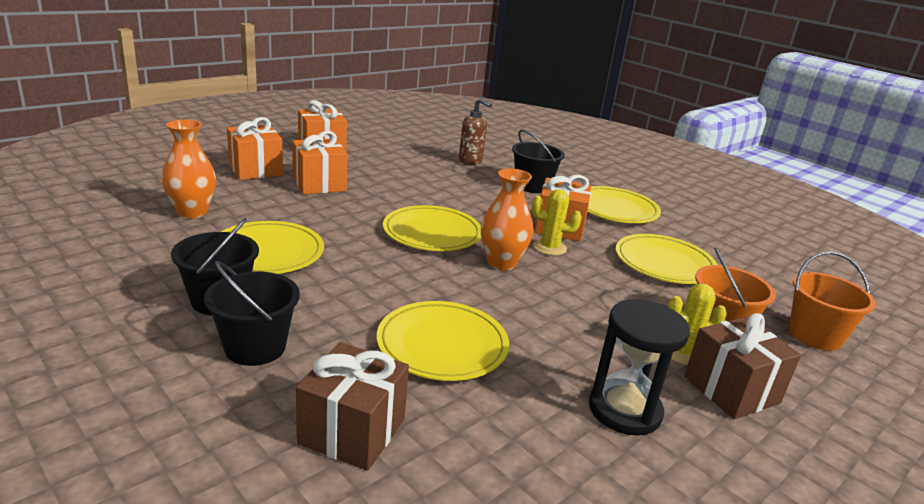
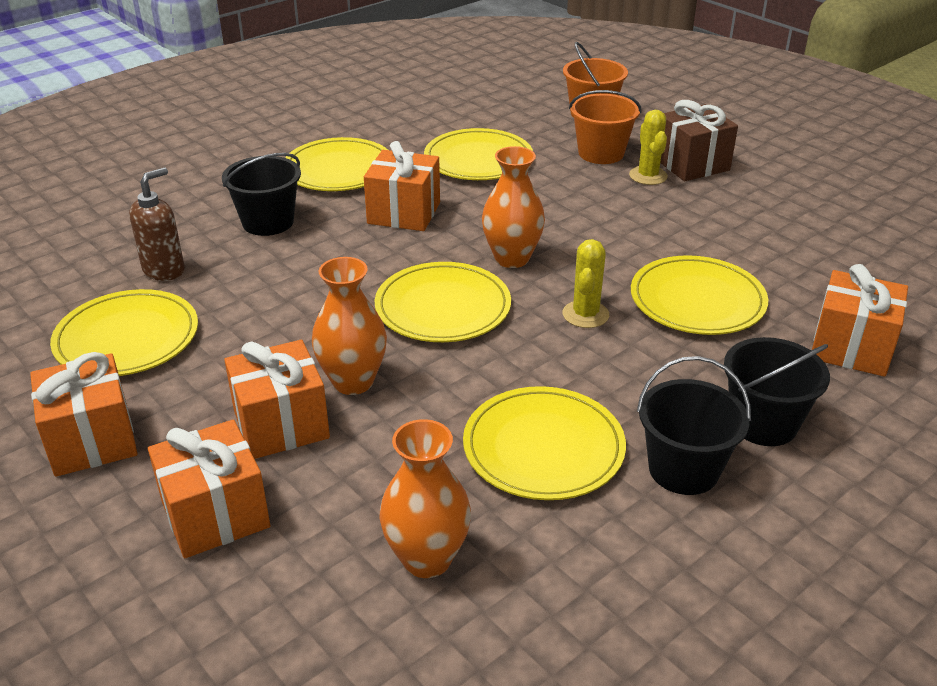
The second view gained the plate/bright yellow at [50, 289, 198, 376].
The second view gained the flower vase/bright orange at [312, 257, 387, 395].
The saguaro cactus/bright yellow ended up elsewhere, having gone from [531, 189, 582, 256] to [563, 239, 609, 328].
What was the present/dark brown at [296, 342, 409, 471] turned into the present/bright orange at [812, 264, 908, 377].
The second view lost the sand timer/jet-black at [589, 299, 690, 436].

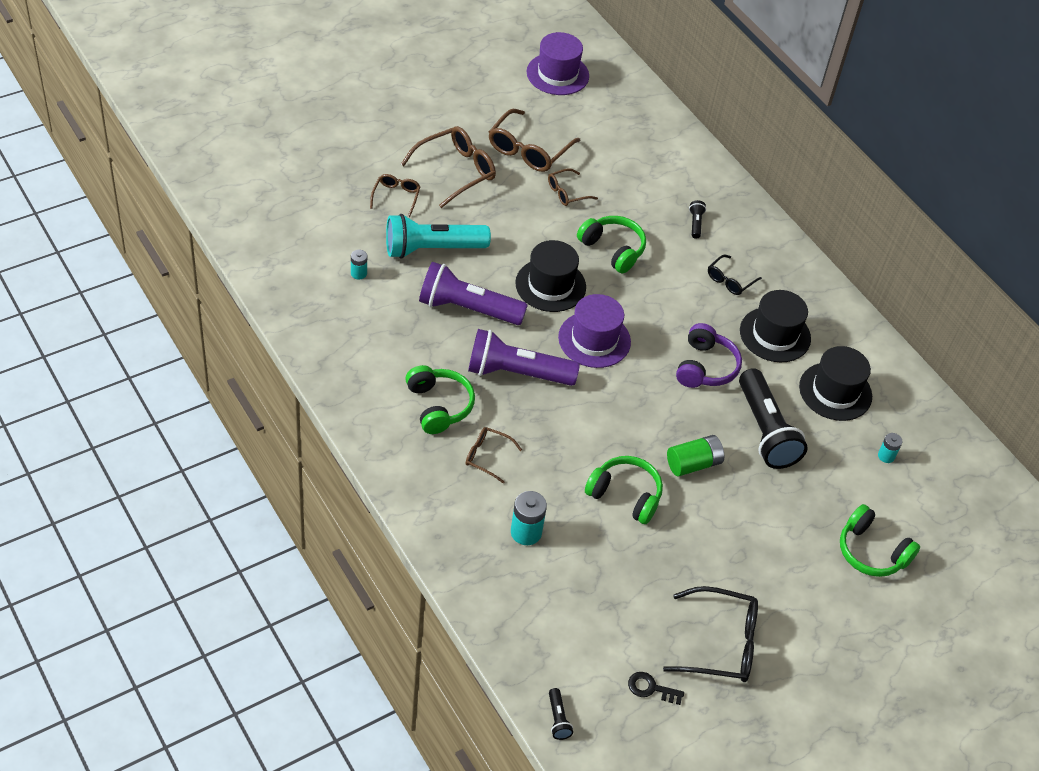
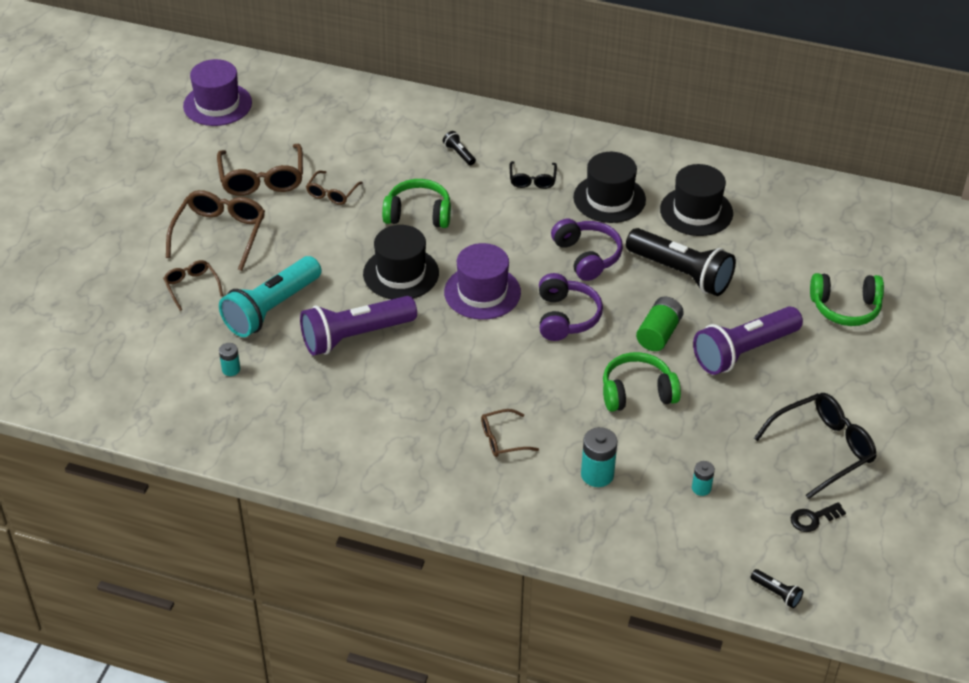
The second view gained the over-ear headphones/purple at [539, 273, 603, 341].
The power cell/aqua ended up elsewhere, having gone from [878, 433, 903, 463] to [692, 461, 715, 496].
The flashlight/purple ended up elsewhere, having gone from [468, 329, 580, 386] to [693, 306, 803, 375].
The second view lost the over-ear headphones/emerald at [405, 365, 475, 434].

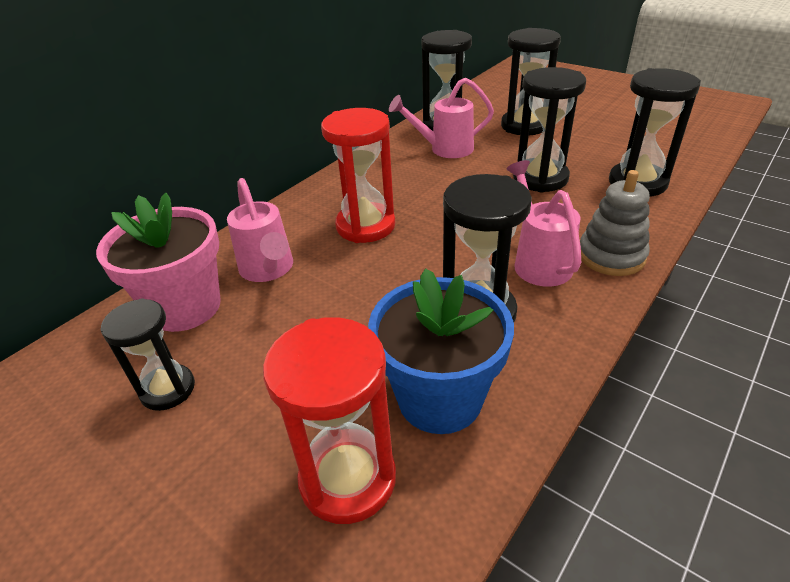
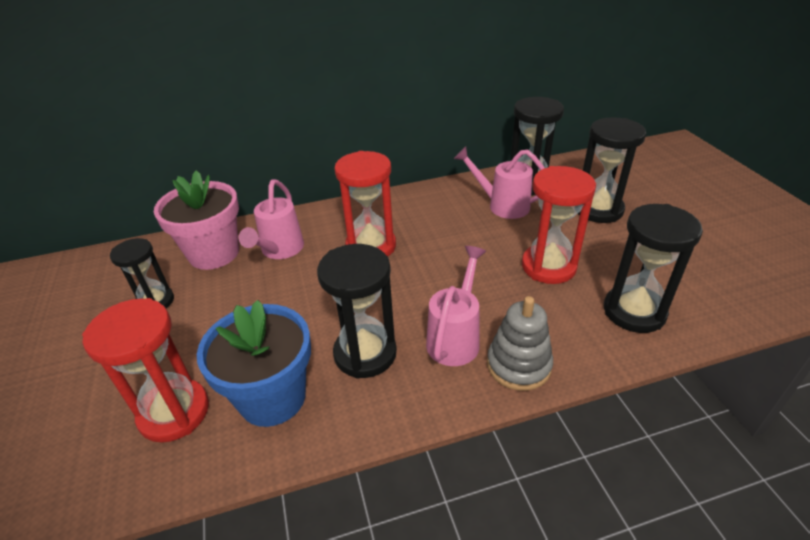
What was the sand timer/jet-black at [513, 67, 586, 193] turned into the sand timer/scarlet at [522, 166, 596, 284].

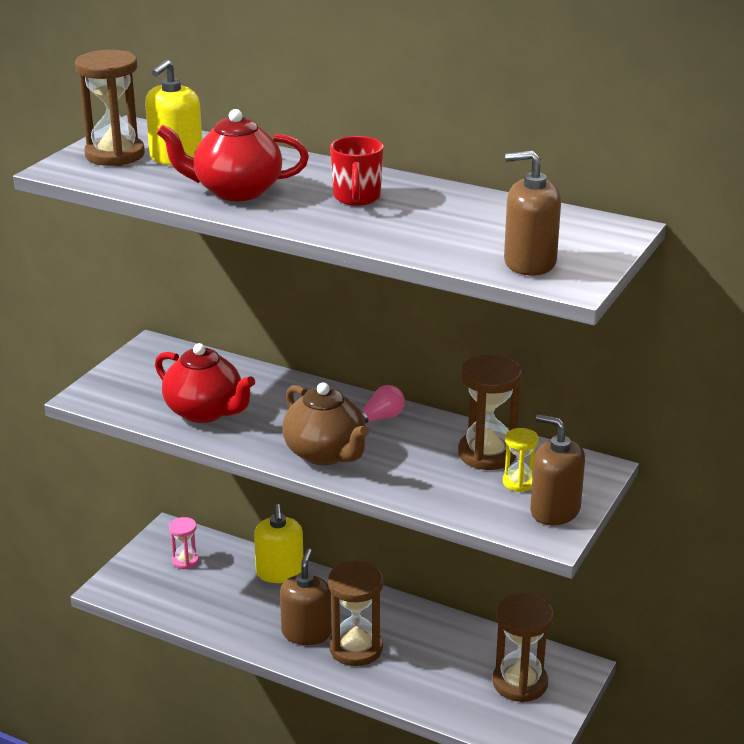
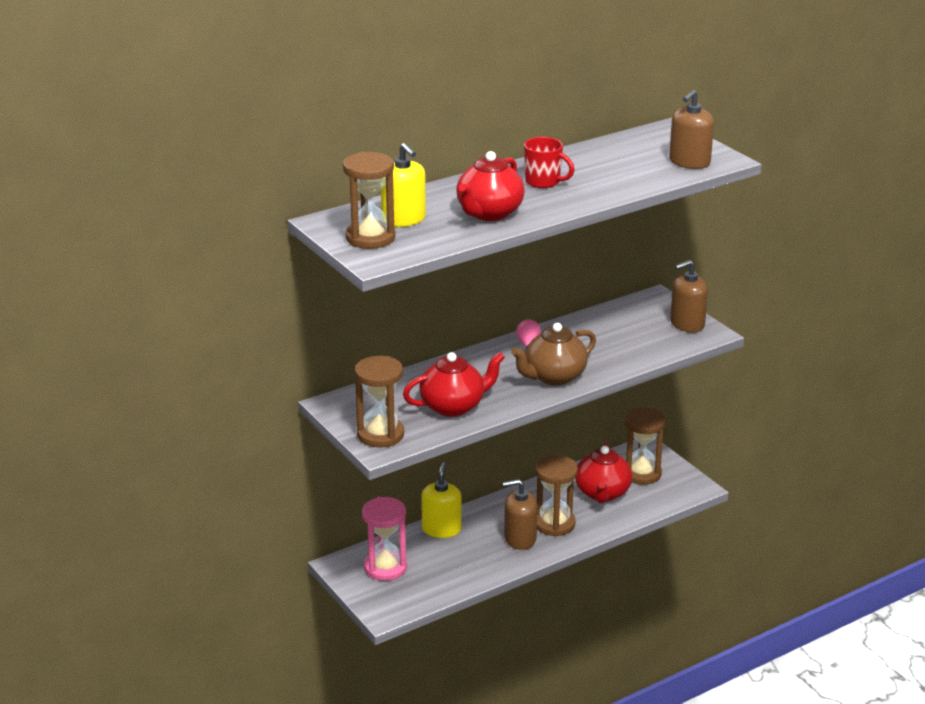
The sand timer/dark brown ended up elsewhere, having gone from [458, 355, 522, 470] to [355, 356, 404, 447].
The size of the sand timer/rose-pink at [169, 517, 199, 569] changed by a factor of 1.84.
The soap pump/bright yellow at [254, 504, 303, 583] ended up facing another way, 105 degrees counterclockwise from before.
The soap pump/dark brown at [280, 549, 332, 645] ended up facing another way, 45 degrees counterclockwise from before.
The teapot/dark brown at [282, 382, 369, 465] ended up facing another way, 150 degrees clockwise from before.
The second view gained the teapot/scarlet at [575, 442, 632, 503].
The second view lost the sand timer/bright yellow at [503, 428, 539, 492].

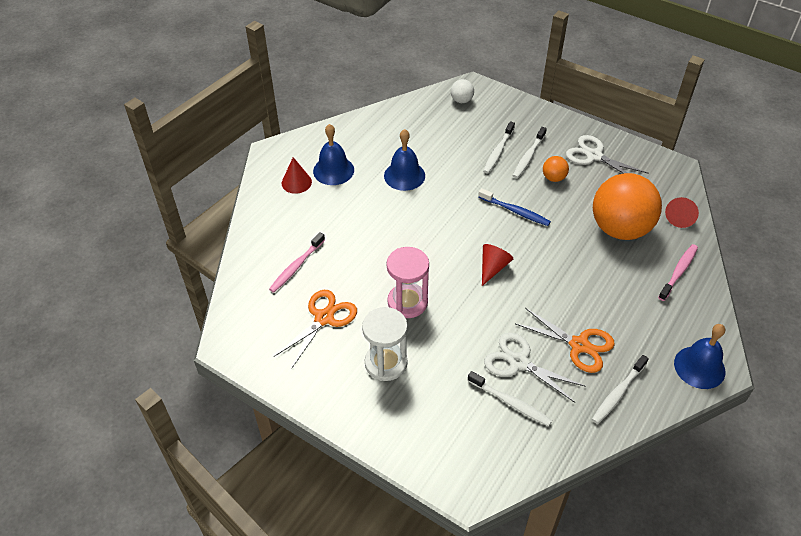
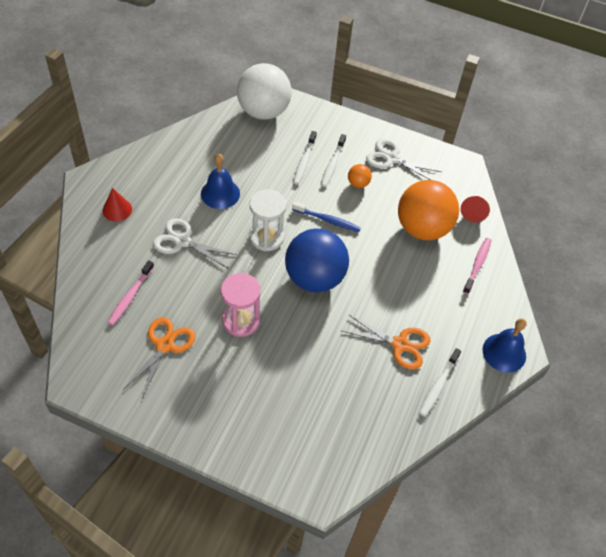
The shears/pure white ended up elsewhere, having gone from [484, 332, 586, 403] to [153, 218, 237, 268].
The size of the sphere/pure white at [451, 79, 474, 103] changed by a factor of 2.40.
The sand timer/pure white ended up elsewhere, having gone from [362, 307, 408, 381] to [250, 189, 286, 251].
Where the cone shape/scarlet stood at [482, 244, 513, 286], the sphere/blue came to stand at [285, 229, 349, 293].
The second view lost the bell/blue at [313, 124, 354, 185].
The second view lost the toothbrush/pure white at [468, 371, 552, 426].

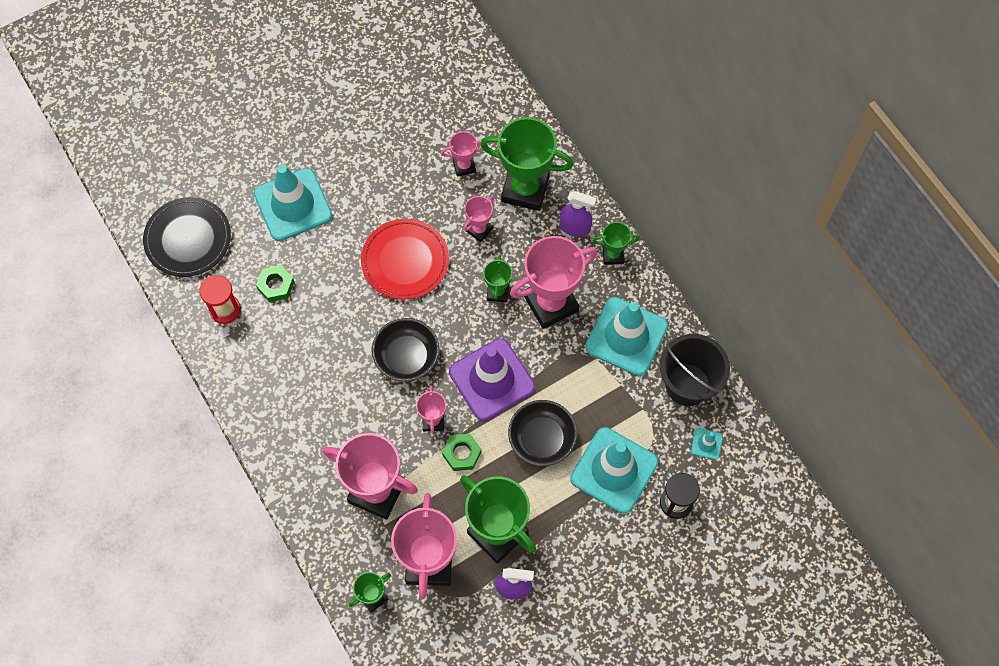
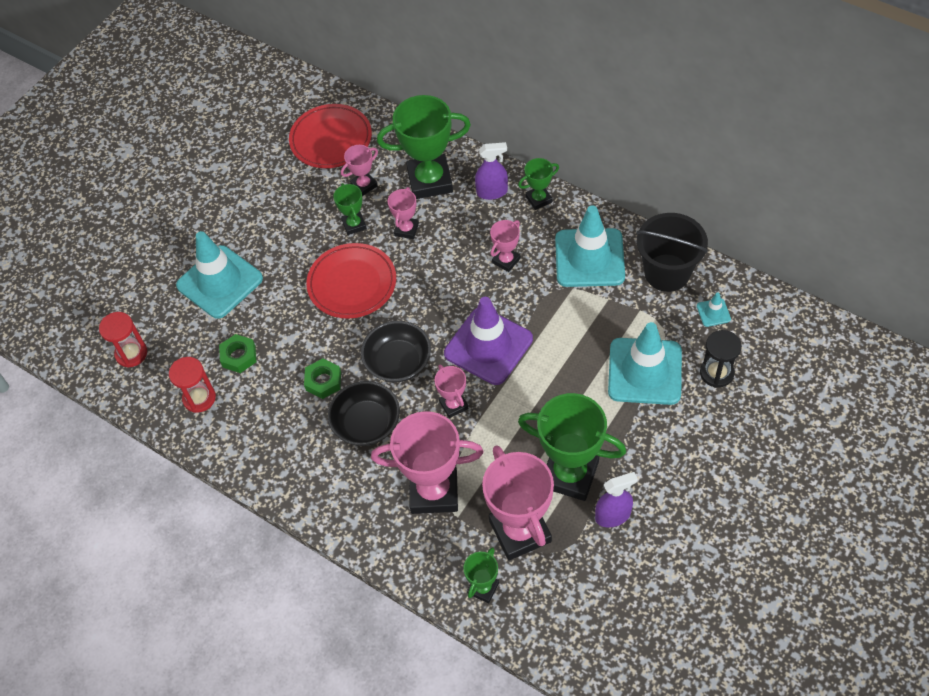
Where the plate/jet-black stood at [143, 197, 231, 277], the sand timer/scarlet came to stand at [99, 312, 147, 368].
The second view gained the plate/scarlet at [289, 104, 372, 168].
The hex nut/emerald ended up elsewhere, having gone from [442, 434, 481, 471] to [304, 358, 341, 399].
The bowl/jet-black ended up elsewhere, having gone from [508, 400, 577, 466] to [328, 381, 400, 446].
The award cup/emerald ended up elsewhere, having gone from [483, 255, 512, 302] to [334, 183, 367, 235].
The size of the award cup/rose-pink at [510, 236, 597, 329] changed by a factor of 0.49.

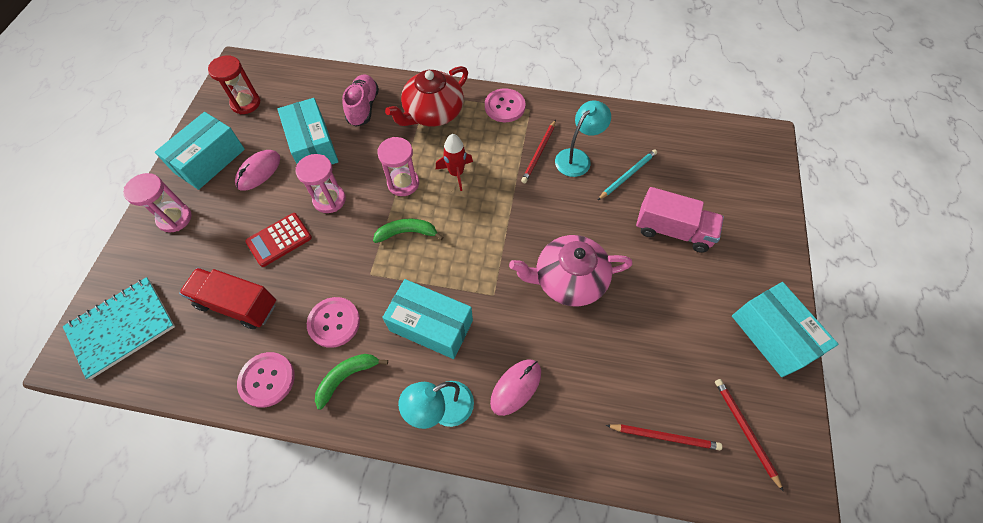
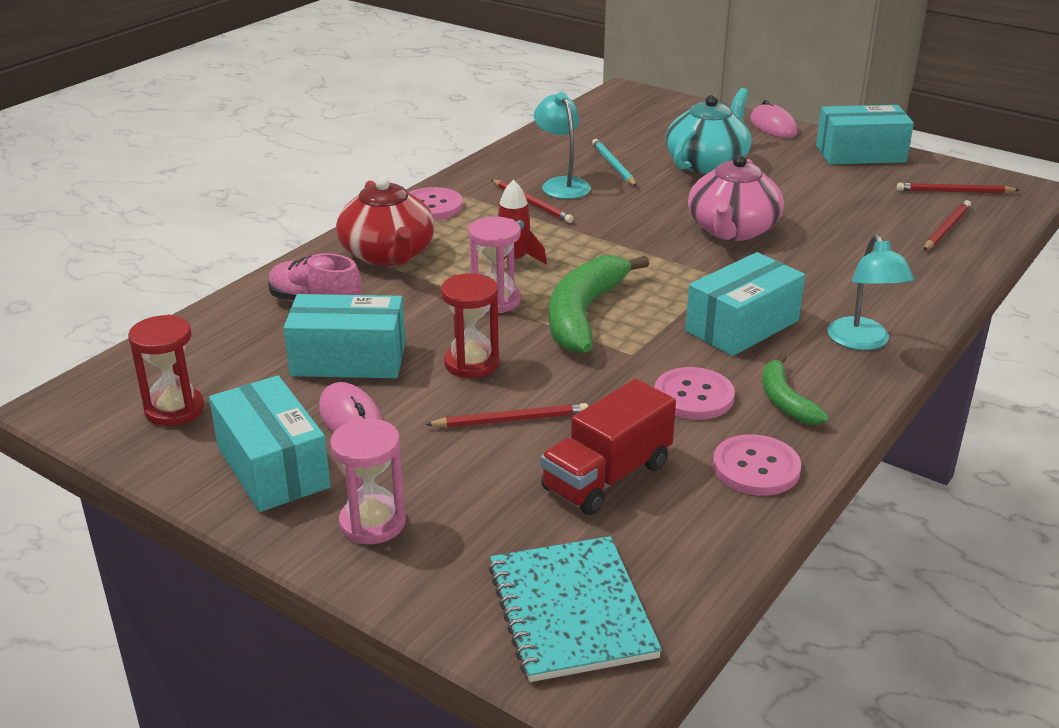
Where the pocket calculator/scarlet stood at [245, 213, 312, 267], the lead pencil/scarlet came to stand at [425, 403, 588, 428].
What was the sand timer/rose-pink at [296, 154, 346, 213] turned into the sand timer/scarlet at [441, 273, 499, 378].
The size of the banana fruit/emerald at [373, 219, 444, 243] changed by a factor of 1.80.
Where the toy truck/rose-pink stood at [636, 187, 724, 253], the teapot/aqua came to stand at [666, 88, 752, 174].
The PC mouse/rose-pink ended up elsewhere, having gone from [490, 359, 541, 416] to [750, 100, 797, 138].

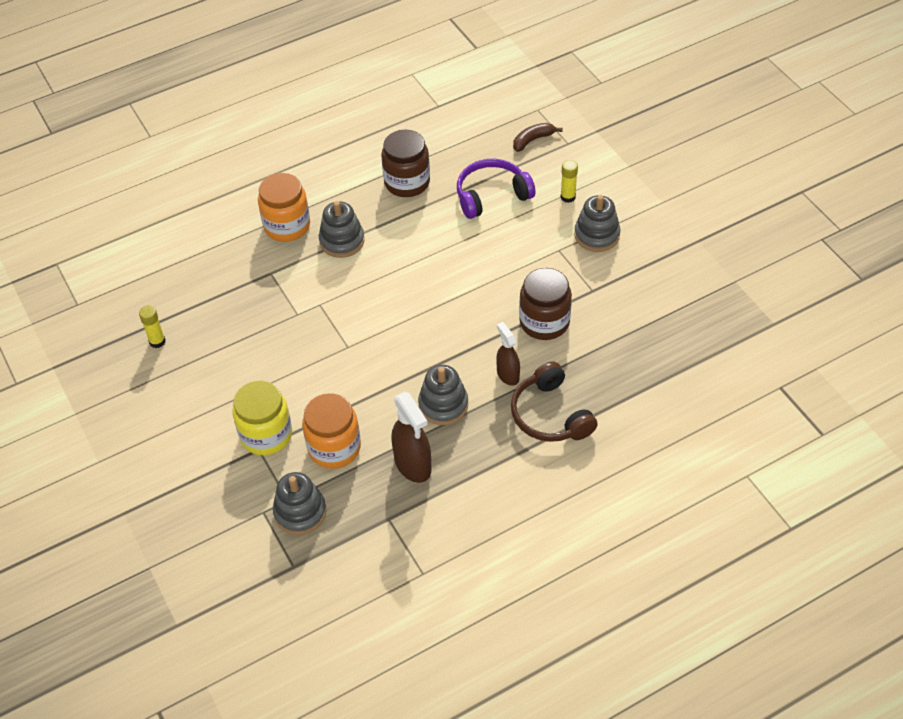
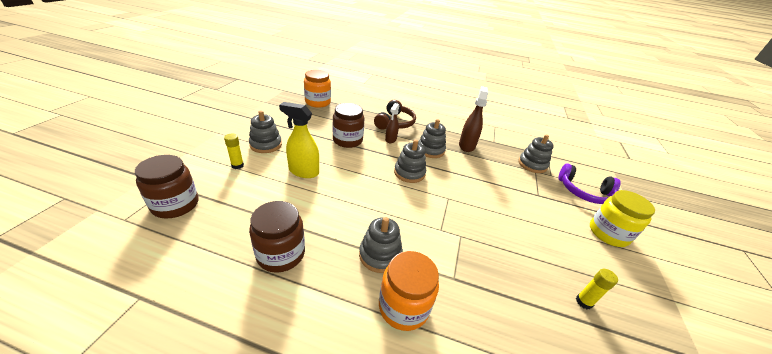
Where the banana fruit/dark brown stood at [513, 123, 563, 152], the jar/dark brown came to stand at [135, 155, 198, 218].
The second view gained the spray bottle/bright yellow at [279, 102, 319, 178].
The jar/bright orange ended up elsewhere, having gone from [302, 393, 361, 469] to [304, 70, 331, 108].
The second view gained the stacking toy/ash-grey at [394, 140, 426, 183].
The over-ear headphones/purple ended up elsewhere, having gone from [457, 159, 536, 219] to [559, 163, 621, 204].
The jar/bright yellow ended up elsewhere, having gone from [232, 381, 292, 455] to [590, 190, 655, 247].

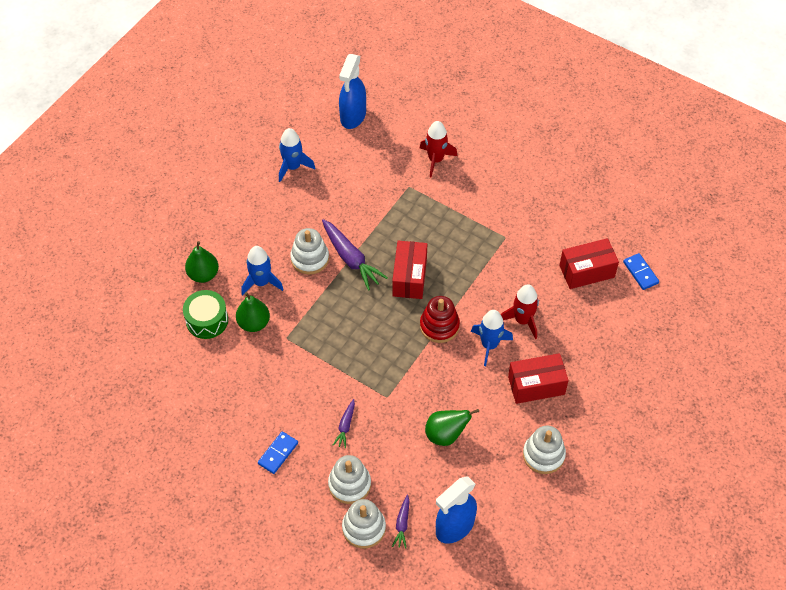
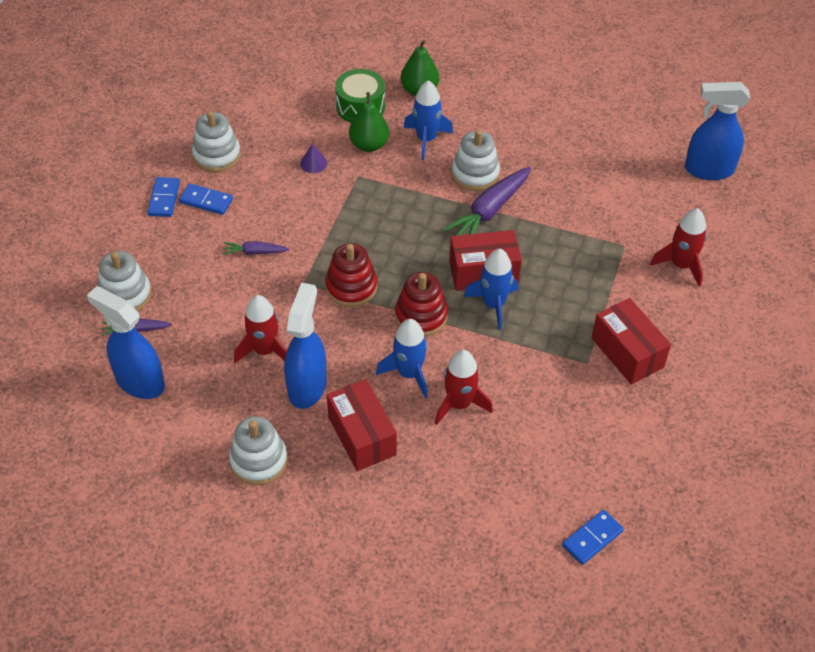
The second view gained the domino tile/blue at [147, 177, 180, 217].
The stacking toy/pure white ended up elsewhere, having gone from [328, 455, 371, 504] to [192, 111, 241, 172].
Where the toy pear/emerald stood at [425, 409, 479, 446], the toy rocket/scarlet came to stand at [234, 295, 287, 363].
The second view gained the spray bottle/blue at [284, 283, 327, 409].
The second view gained the cone shape/purple at [300, 144, 327, 173].
The second view gained the stacking toy/scarlet at [325, 243, 377, 307].
The toy rocket/blue ended up elsewhere, having gone from [279, 128, 315, 182] to [463, 249, 518, 330].
The package/scarlet ended up elsewhere, having gone from [559, 238, 619, 289] to [591, 298, 671, 385].

